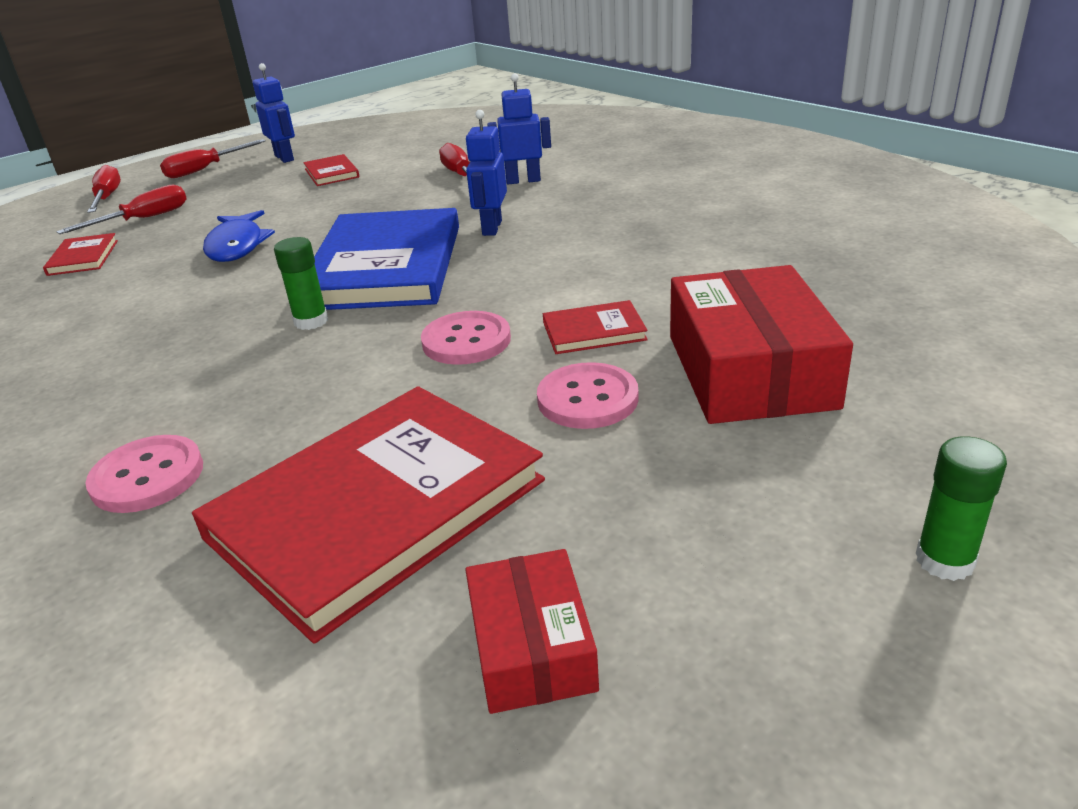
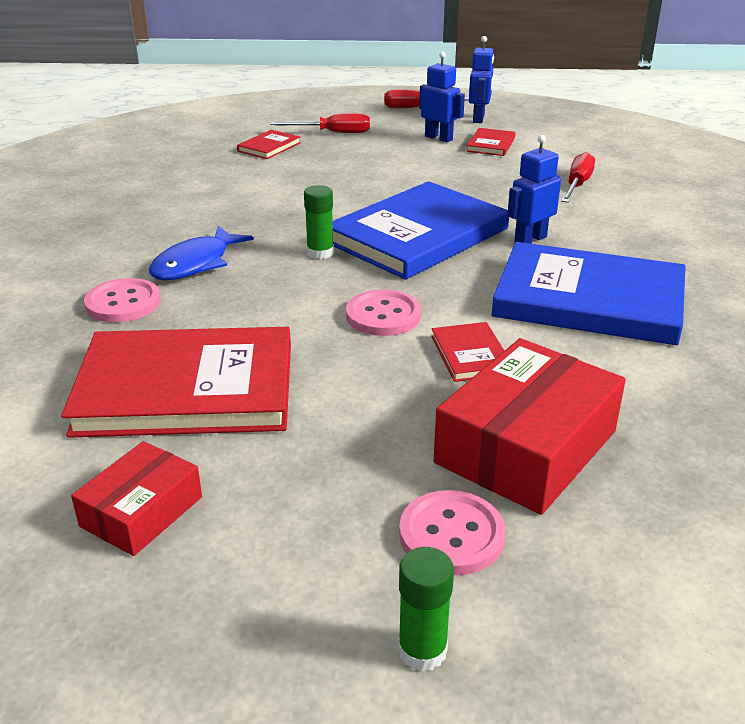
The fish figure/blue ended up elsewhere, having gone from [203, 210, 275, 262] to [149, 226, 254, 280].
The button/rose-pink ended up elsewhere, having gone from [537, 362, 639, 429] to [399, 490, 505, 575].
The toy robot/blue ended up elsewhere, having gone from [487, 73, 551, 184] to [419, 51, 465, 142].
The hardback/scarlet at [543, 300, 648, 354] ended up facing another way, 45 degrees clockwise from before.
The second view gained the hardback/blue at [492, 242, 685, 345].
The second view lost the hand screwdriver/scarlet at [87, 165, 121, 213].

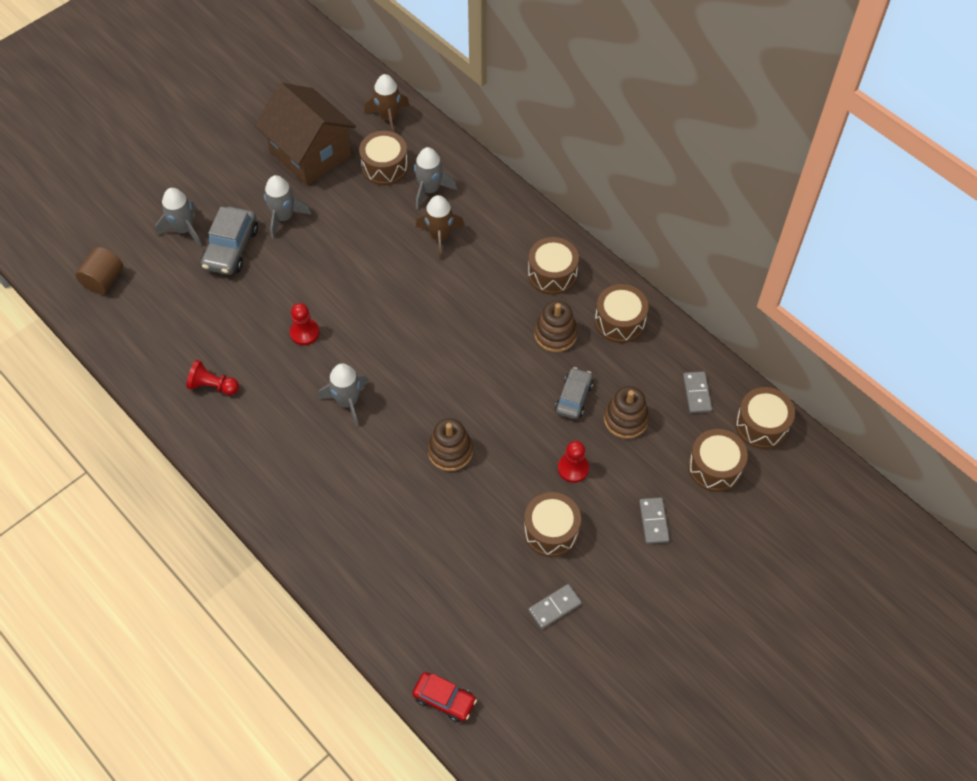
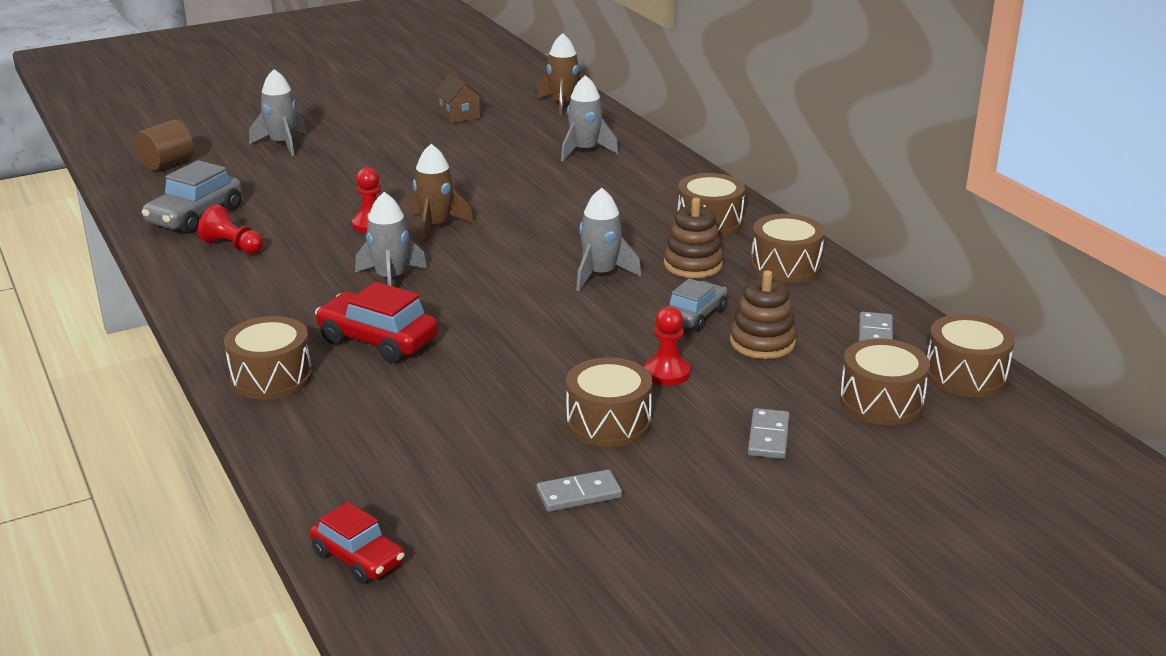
The car/ash-grey ended up elsewhere, having gone from [201, 207, 258, 275] to [142, 160, 242, 234].
The toy drum/dark brown ended up elsewhere, having gone from [359, 131, 408, 186] to [224, 316, 312, 400].
The second view gained the car/scarlet at [315, 282, 438, 363].
The toy rocket/dark brown ended up elsewhere, having gone from [416, 195, 465, 260] to [410, 144, 474, 243].
The size of the cottage/dark brown at [255, 83, 356, 185] changed by a factor of 0.45.
The toy rocket/ash-grey ended up elsewhere, having gone from [264, 175, 312, 239] to [576, 188, 642, 291].
The second view lost the stacking toy/dark brown at [427, 418, 473, 471].

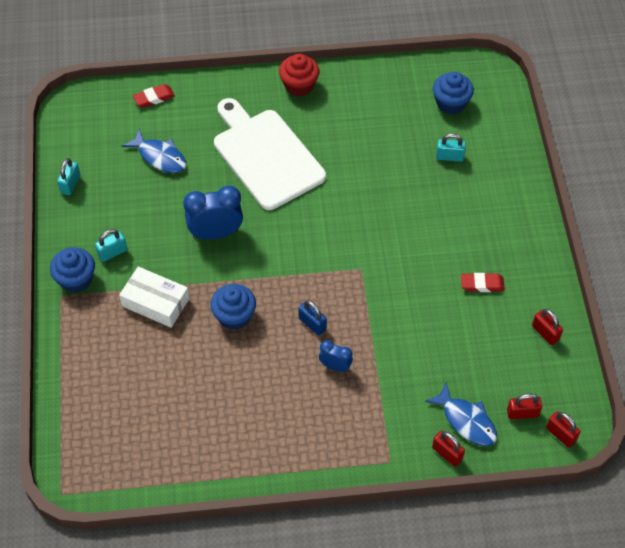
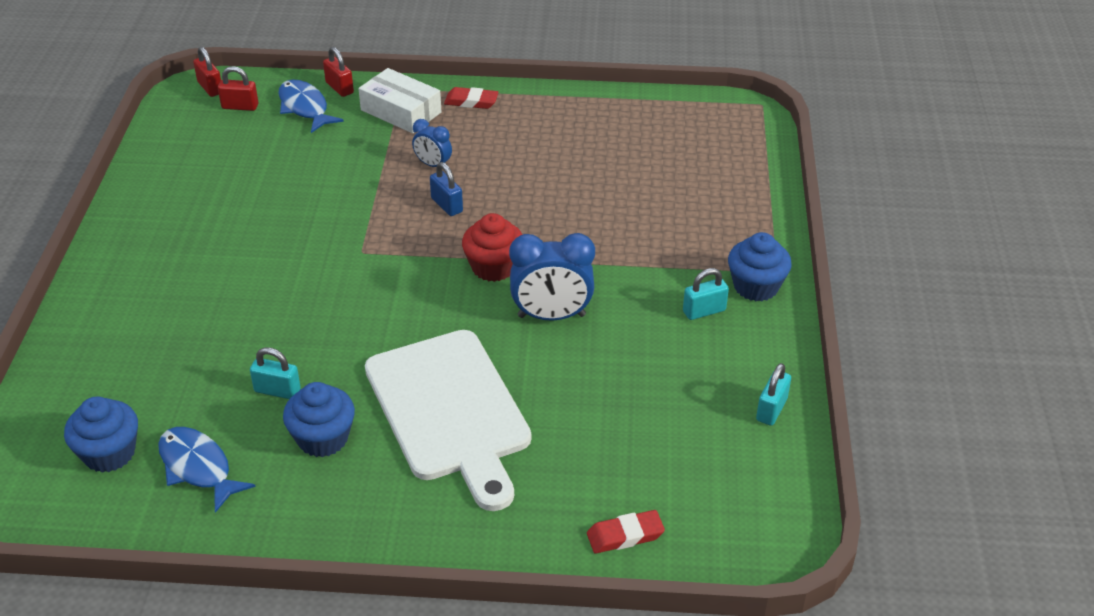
The fish figure/blue ended up elsewhere, having gone from [122, 129, 187, 173] to [158, 427, 256, 513].
The small lock/aqua ended up elsewhere, having gone from [436, 133, 466, 162] to [250, 347, 301, 399].
The muffin/blue ended up elsewhere, having gone from [210, 284, 256, 330] to [283, 382, 355, 457].
The package/pure white ended up elsewhere, having gone from [119, 266, 189, 328] to [358, 68, 441, 133].
The eraser/scarlet ended up elsewhere, having gone from [461, 273, 505, 292] to [444, 87, 499, 109].
The muffin/scarlet ended up elsewhere, having gone from [279, 54, 319, 96] to [462, 213, 522, 282].
The second view lost the small lock/scarlet at [532, 309, 563, 345].

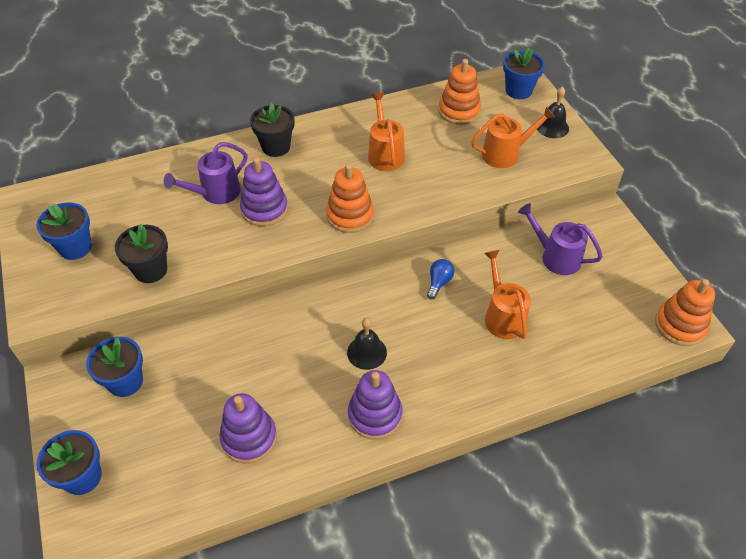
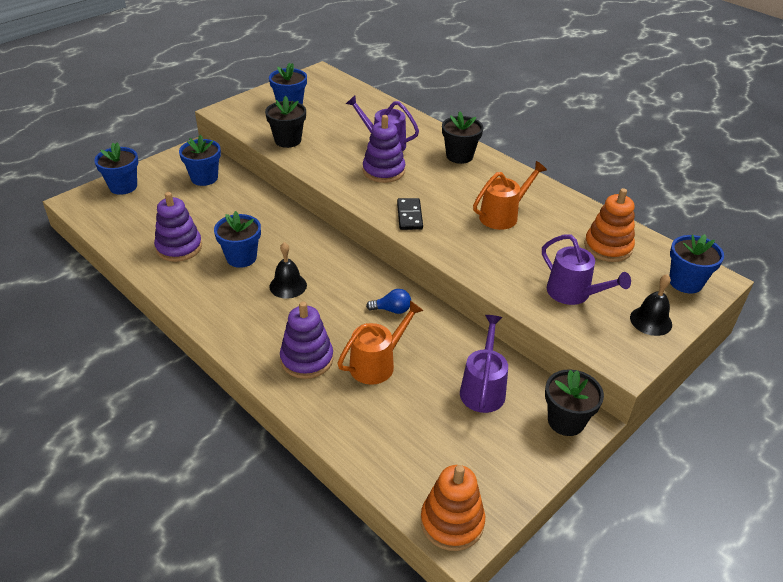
The second view gained the flower pot/blue at [214, 211, 261, 268].
The stacking toy/purple ended up elsewhere, having gone from [348, 370, 402, 440] to [280, 301, 333, 379].
Where the stacking toy/bright orange stood at [326, 164, 374, 233], the domino tile/jet-black came to stand at [397, 198, 423, 230].
What was the watering can/bright orange at [472, 106, 555, 168] turned into the watering can/purple at [542, 234, 631, 305].
The second view gained the flower pot/jet-black at [545, 369, 604, 436].

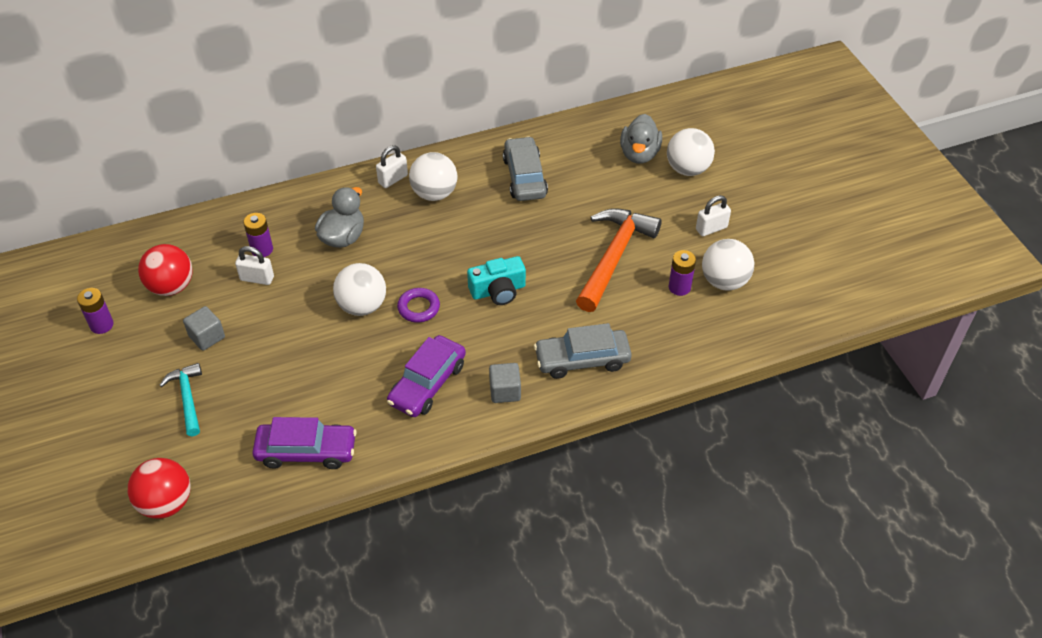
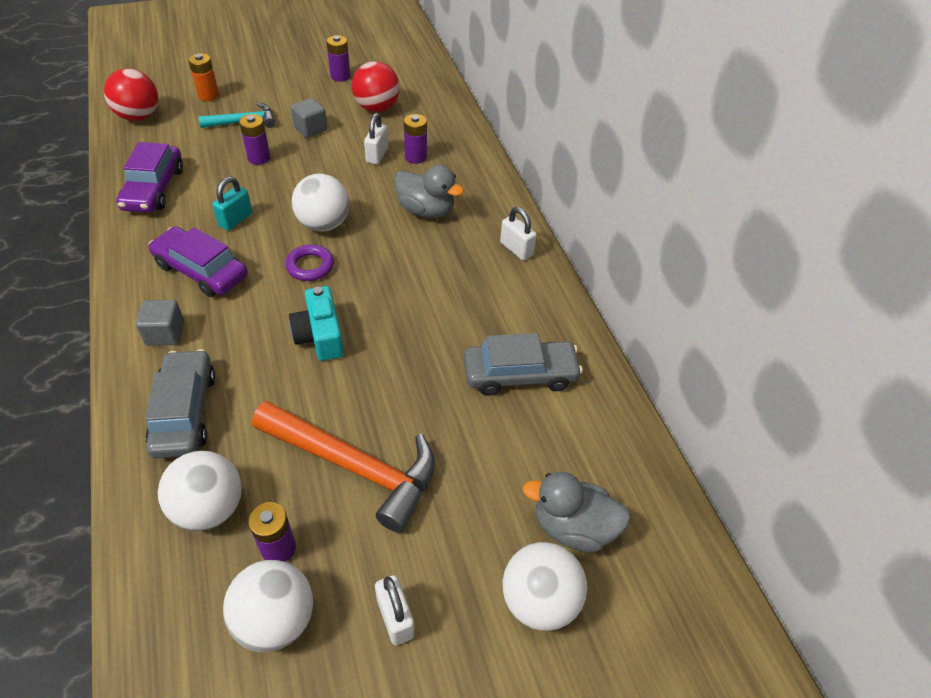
The sphere/pure white ended up elsewhere, having gone from [409, 152, 457, 201] to [158, 451, 242, 531].
The second view gained the power cell/bright orange at [188, 53, 219, 101].
The second view gained the small lock/aqua at [212, 177, 252, 231].
The second view gained the power cell/purple at [239, 114, 271, 165].

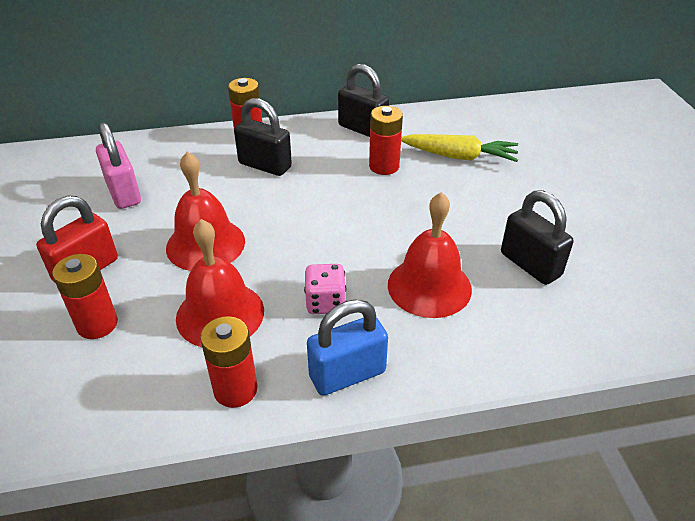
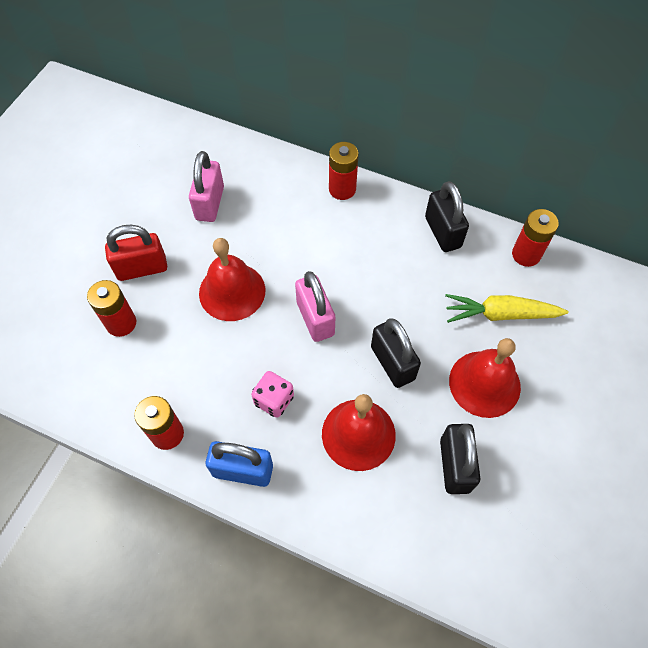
The second view gained the small lock/rose-pink at [295, 271, 335, 342].
The small lock/jet-black ended up elsewhere, having gone from [234, 98, 292, 176] to [371, 318, 421, 388].
The root vegetable/bright yellow at [401, 134, 518, 162] ended up facing another way, 135 degrees clockwise from before.
The bell/scarlet ended up elsewhere, having gone from [176, 219, 264, 347] to [449, 338, 521, 418].
The power cell/scarlet ended up elsewhere, having gone from [369, 106, 403, 175] to [512, 209, 559, 267].

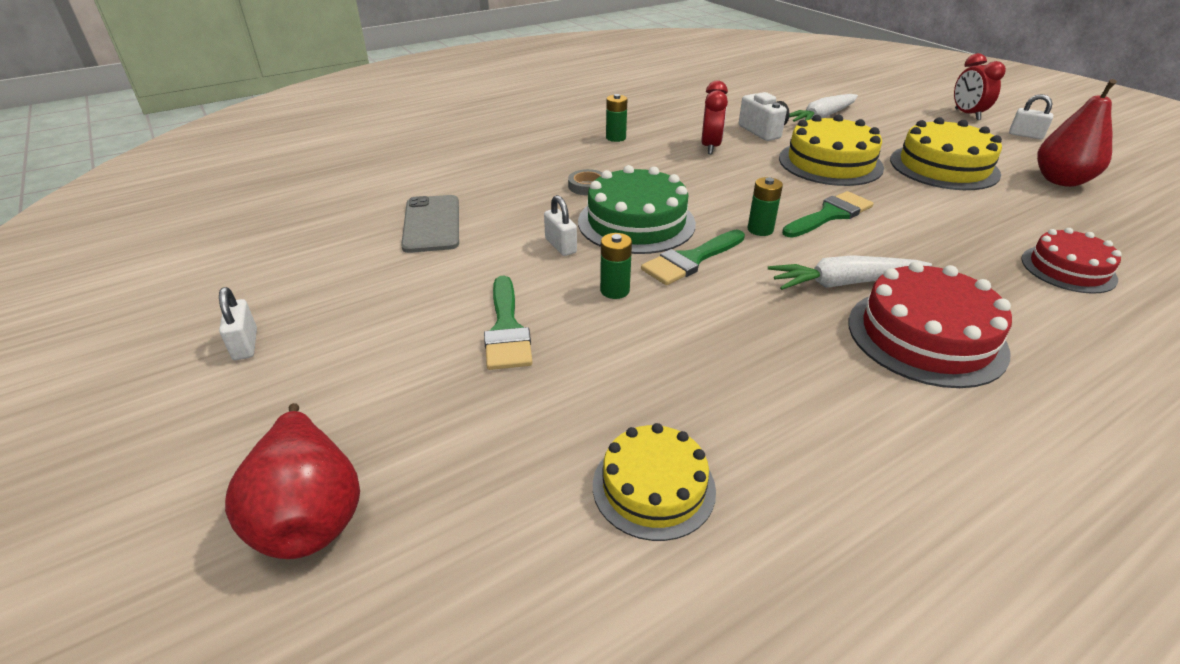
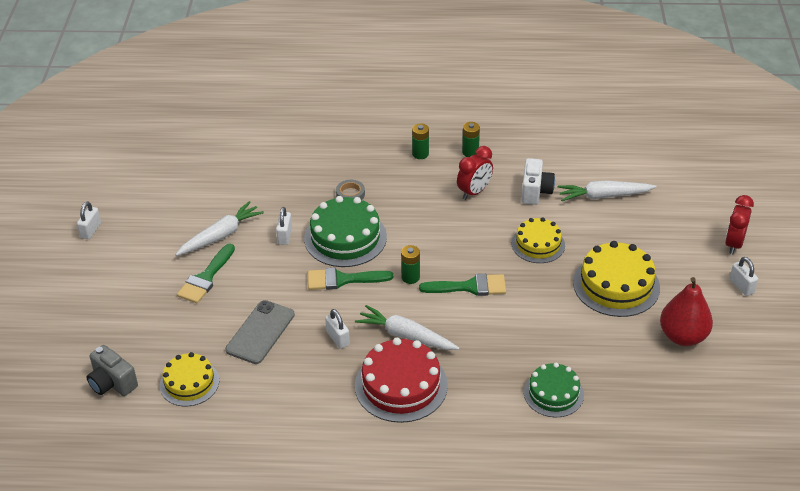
The second view gained the camera/ash-grey at [86, 345, 138, 396].
The second view gained the root vegetable/pure white at [175, 201, 264, 256].
The smartphone/ash-grey ended up elsewhere, having gone from [401, 195, 459, 253] to [225, 300, 295, 364].
The second view gained the small lock/pure white at [325, 309, 350, 349].
The power cell/emerald ended up elsewhere, having gone from [600, 233, 632, 299] to [462, 122, 480, 157].
The size of the layer cake/bright yellow at [779, 115, 884, 186] changed by a factor of 0.64.
What was the layer cake/scarlet at [1021, 228, 1122, 294] turned into the layer cake/emerald at [524, 363, 584, 417].
The second view lost the toy pear/scarlet at [225, 403, 360, 559].

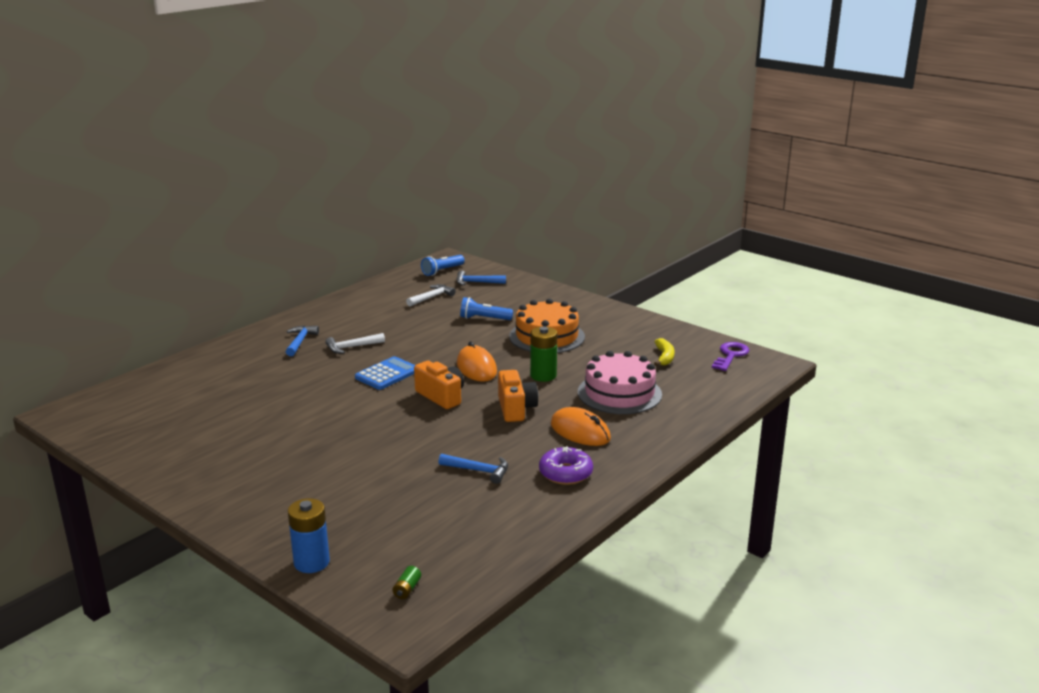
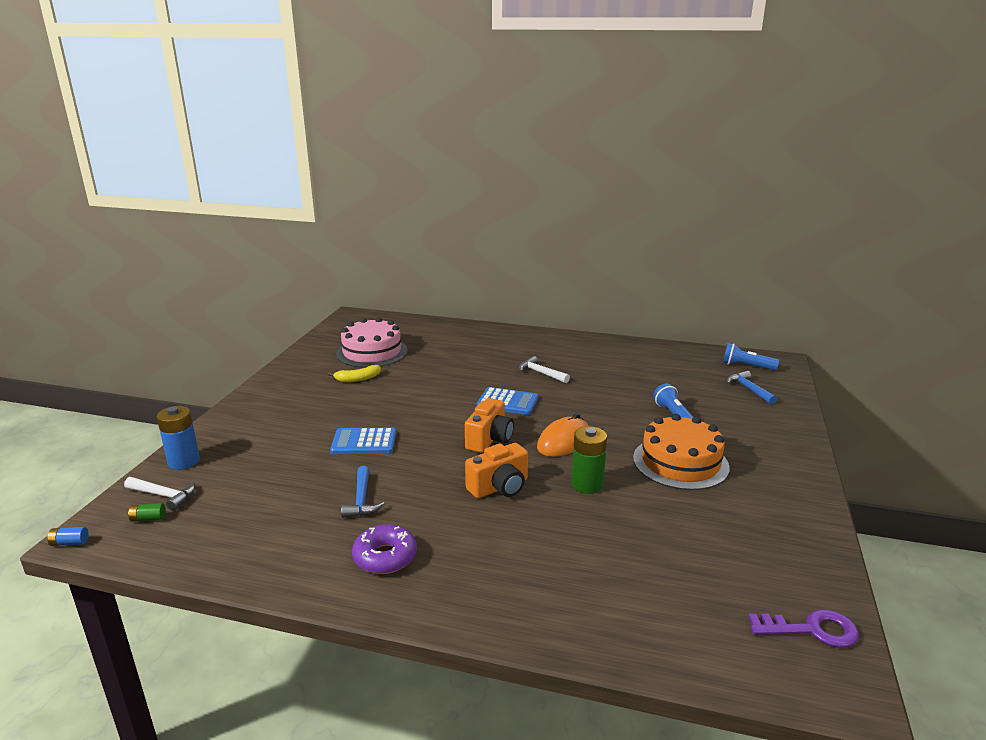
The second view gained the power cell/blue at [47, 527, 88, 546].
The claw hammer/pure white ended up elsewhere, having gone from [406, 284, 456, 306] to [124, 477, 196, 511].
The banana fruit/bright yellow ended up elsewhere, having gone from [654, 338, 675, 366] to [328, 365, 381, 382].
The second view gained the pocket calculator/blue at [330, 428, 396, 454].
The layer cake/rose-pink ended up elsewhere, having gone from [578, 351, 662, 414] to [336, 317, 408, 368].
The second view lost the claw hammer/blue at [286, 326, 319, 356].
The second view lost the PC mouse/bright orange at [551, 407, 611, 446].

